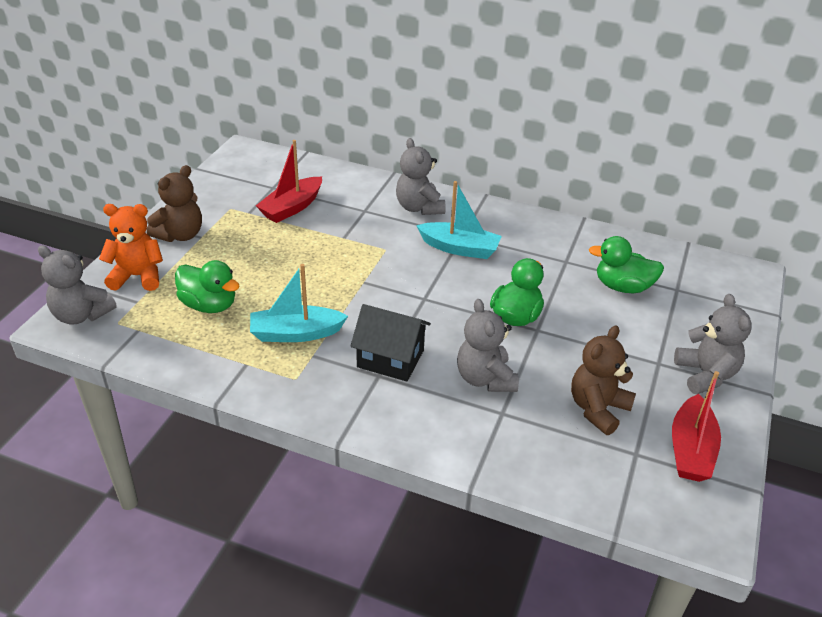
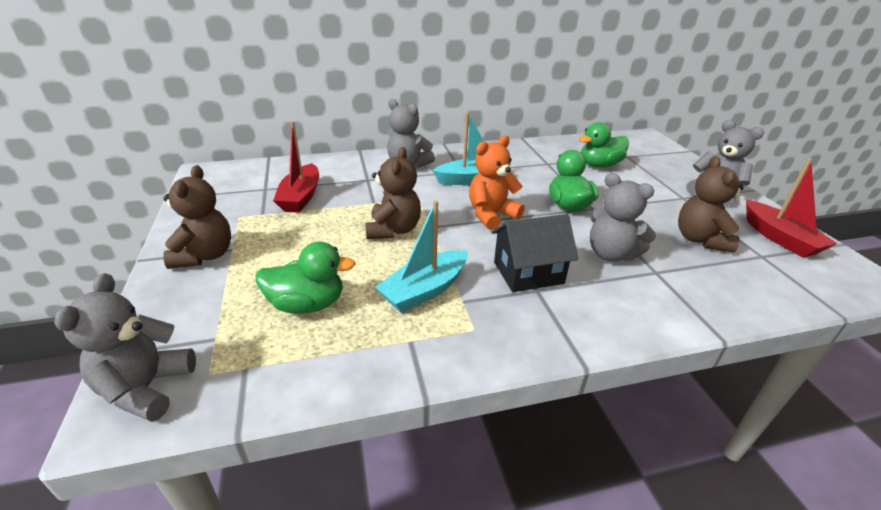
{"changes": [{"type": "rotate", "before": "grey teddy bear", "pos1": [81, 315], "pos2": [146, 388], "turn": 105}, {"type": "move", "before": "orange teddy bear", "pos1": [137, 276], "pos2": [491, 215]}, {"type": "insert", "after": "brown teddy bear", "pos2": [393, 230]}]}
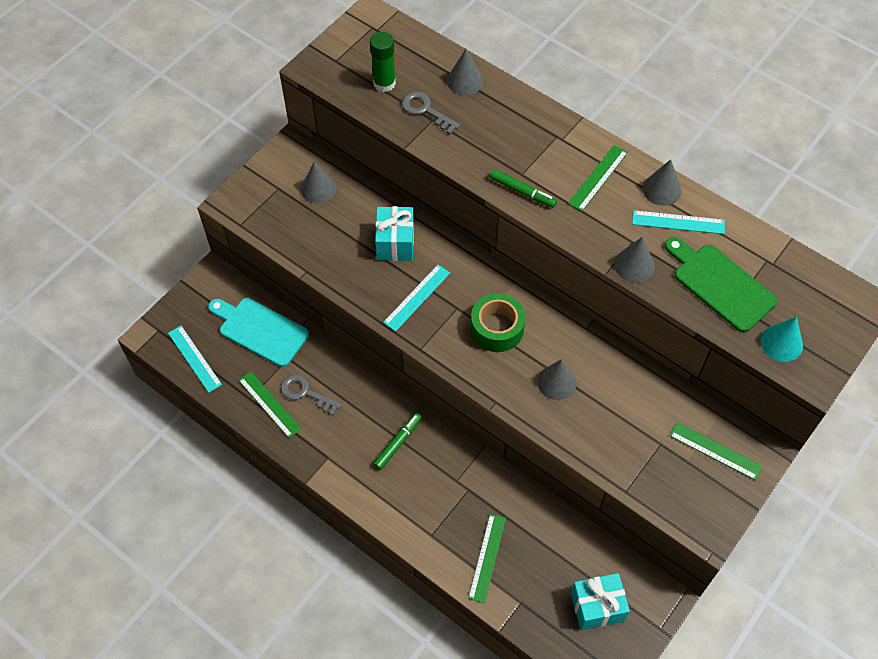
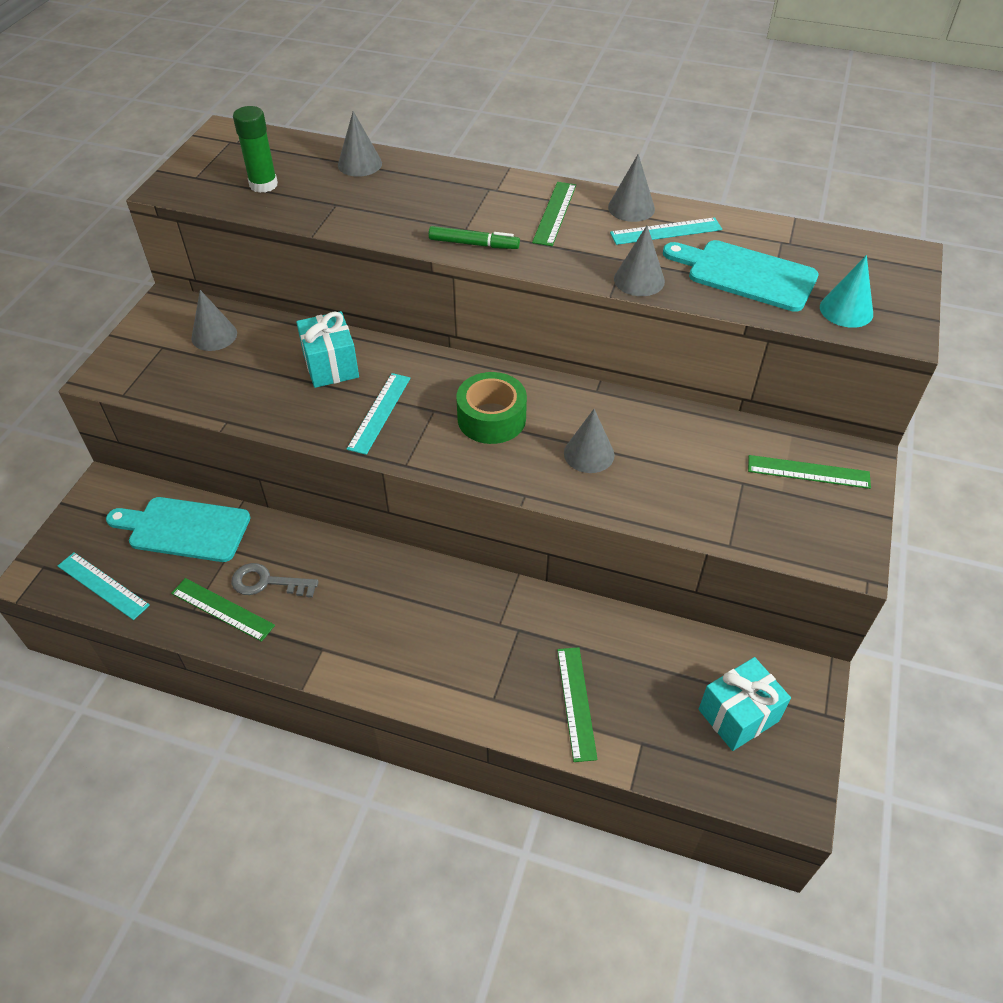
{"changes": [{"type": "delete", "before": "green marker", "pos1": [398, 443]}, {"type": "delete", "before": "grey key", "pos1": [426, 110]}, {"type": "recolor", "before": "green cutting board", "after": "turquoise cutting board", "pos1": [720, 285], "pos2": [745, 275]}]}
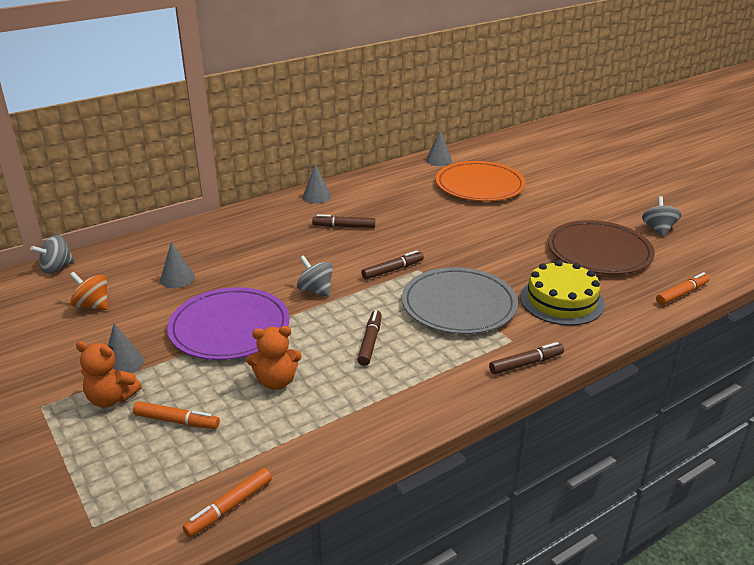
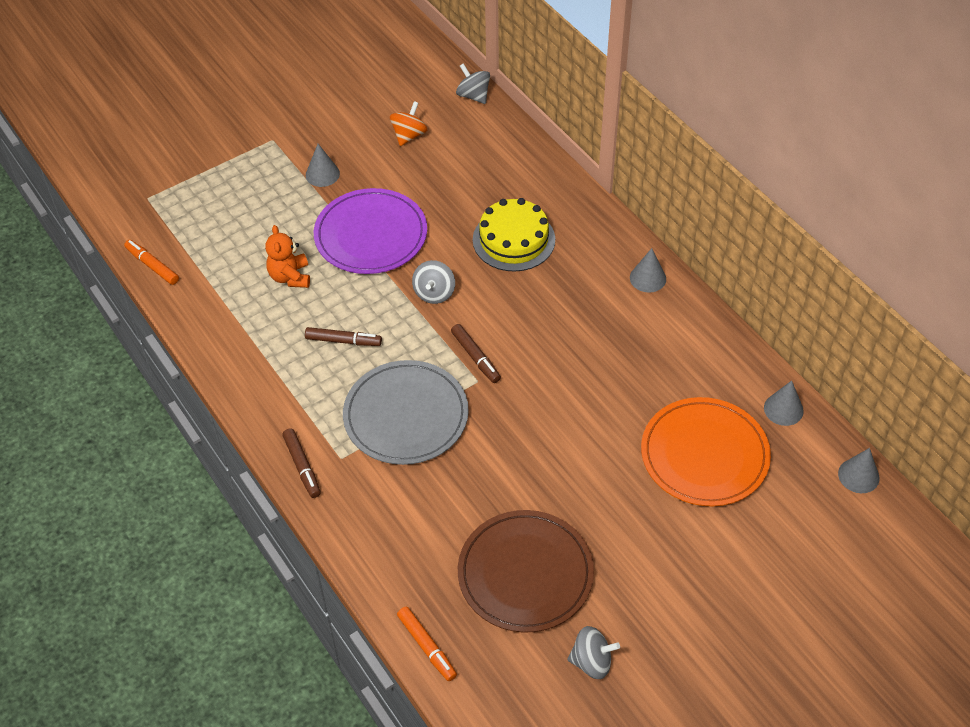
{"changes": [{"type": "delete", "before": "orange teddy bear", "pos1": [111, 398]}, {"type": "delete", "before": "orange marker", "pos1": [176, 421]}, {"type": "move", "before": "grey cone", "pos1": [177, 278], "pos2": [858, 475]}, {"type": "rotate", "before": "grey spinning top", "pos1": [315, 290], "pos2": [434, 293], "turn": 150}, {"type": "delete", "before": "brown marker", "pos1": [344, 226]}, {"type": "move", "before": "yellow cake", "pos1": [561, 300], "pos2": [513, 239]}]}
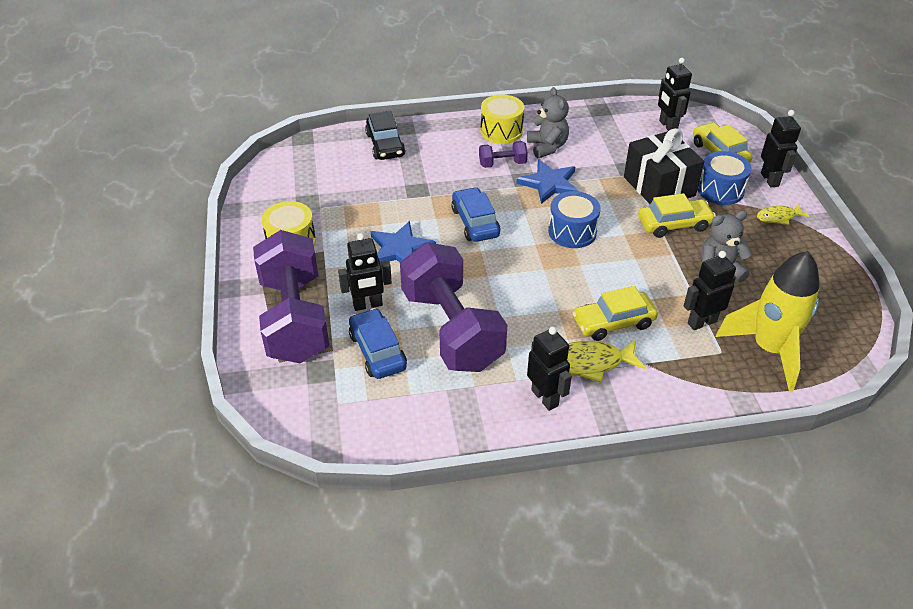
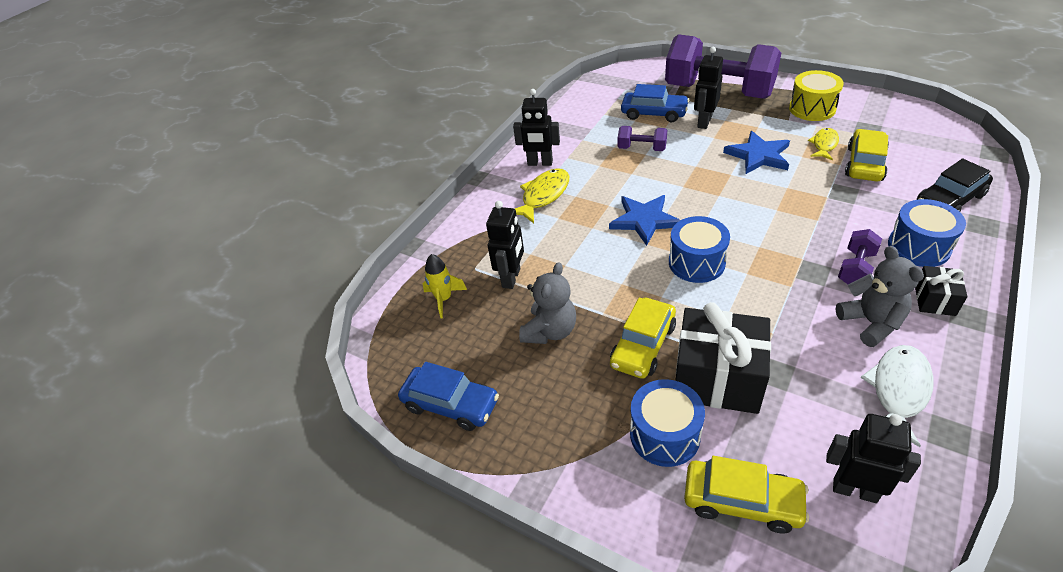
{"changes": [{"type": "rotate", "before": "black car", "pos1": [385, 145], "pos2": [949, 200], "turn": -60}, {"type": "resize", "before": "purple dumbbell", "pos1": [452, 329], "pos2": [642, 148], "scale": 0.42}, {"type": "move", "before": "blue car", "pos1": [475, 222], "pos2": [450, 404]}, {"type": "replace", "before": "yellow drum", "after": "black gift", "pos1": [501, 131], "pos2": [934, 300]}, {"type": "move", "before": "blue star", "pos1": [549, 183], "pos2": [644, 220]}, {"type": "rotate", "before": "grey teddy bear", "pos1": [547, 147], "pos2": [871, 323], "turn": -135}, {"type": "move", "before": "yellow car", "pos1": [613, 322], "pos2": [865, 164]}, {"type": "resize", "before": "yellow rocket", "pos1": [769, 349], "pos2": [444, 299], "scale": 0.47}, {"type": "move", "before": "yellow fish", "pos1": [778, 217], "pos2": [824, 145]}, {"type": "delete", "before": "black robot", "pos1": [770, 179]}, {"type": "insert", "after": "white fish", "pos2": [898, 390]}, {"type": "insert", "after": "blue drum", "pos2": [919, 247]}]}
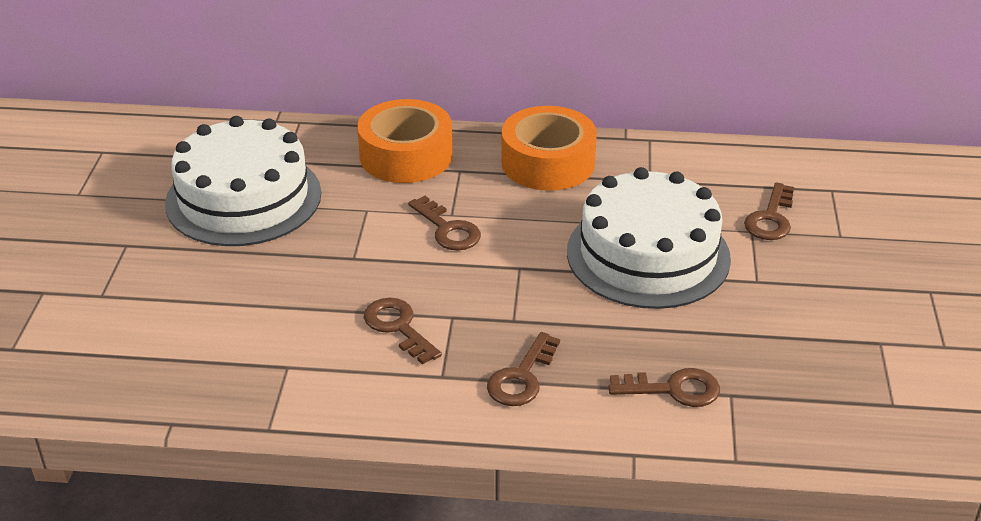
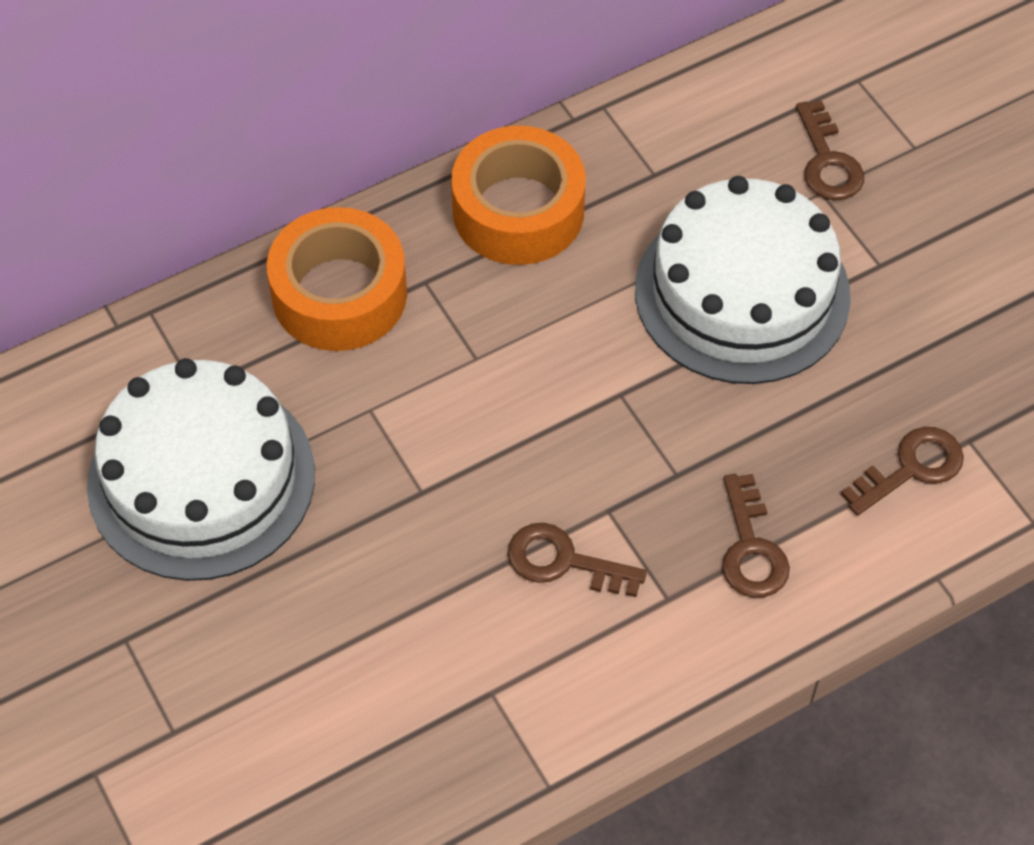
{"changes": [{"type": "delete", "before": "brown key", "pos1": [448, 229]}]}
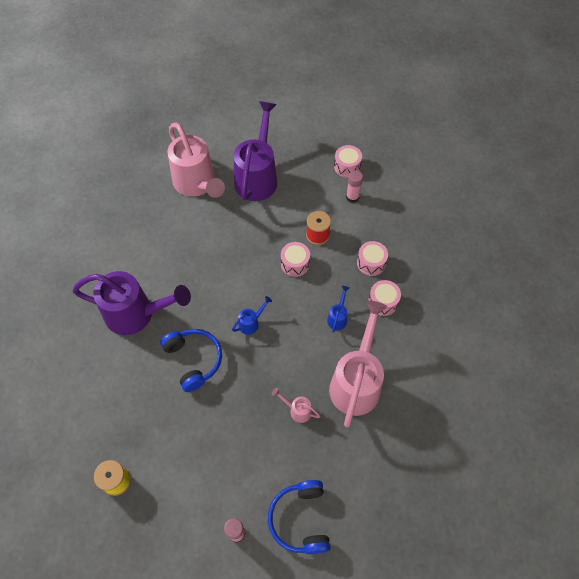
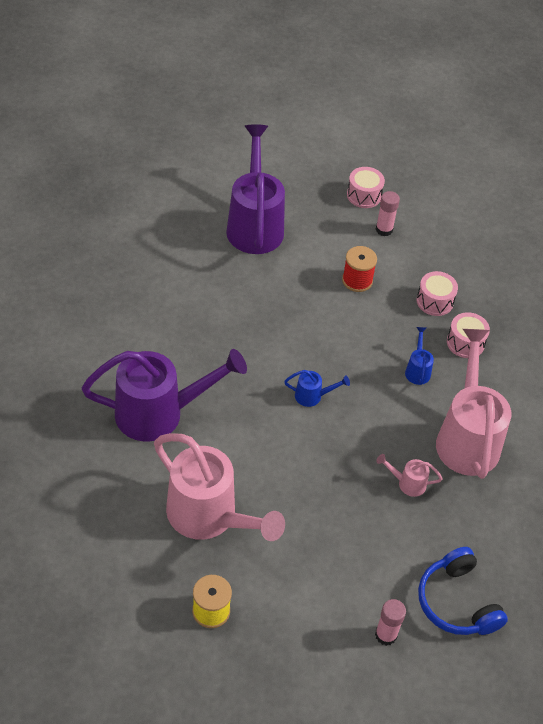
{"changes": [{"type": "delete", "before": "blue headphones", "pos1": [194, 360]}, {"type": "move", "before": "pink watering can", "pos1": [197, 184], "pos2": [209, 516]}, {"type": "rotate", "before": "blue watering can", "pos1": [251, 323], "pos2": [312, 396], "turn": 60}, {"type": "delete", "before": "pink drum", "pos1": [295, 264]}]}
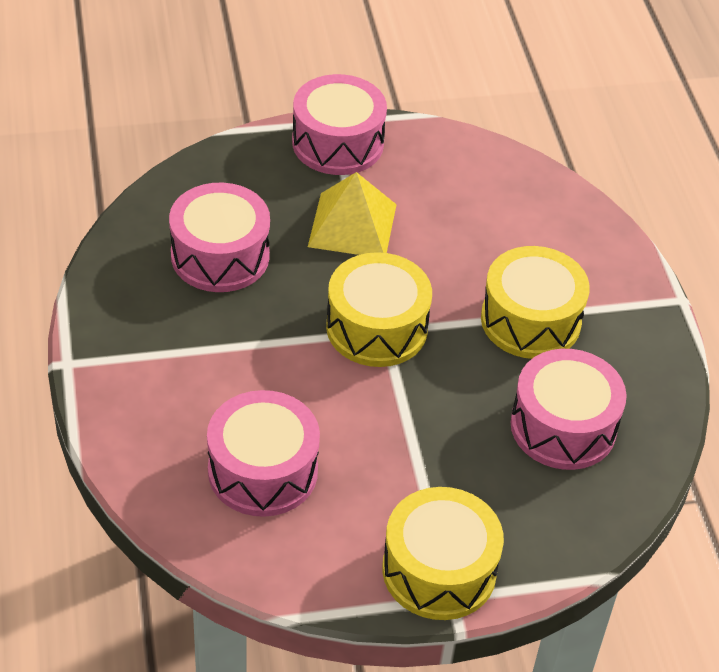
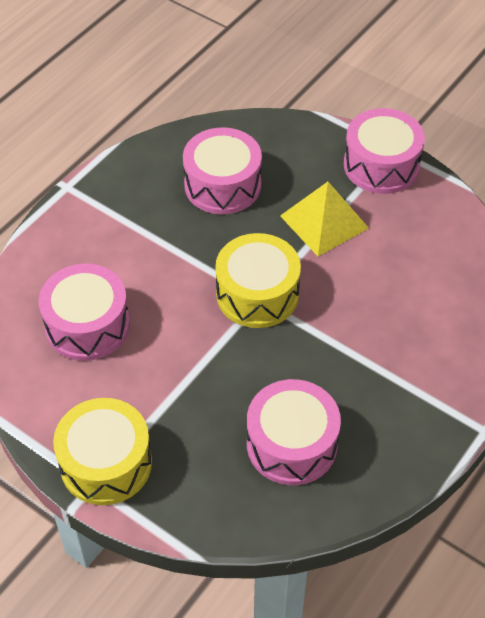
{"changes": [{"type": "delete", "before": "yellow drum", "pos1": [530, 320]}]}
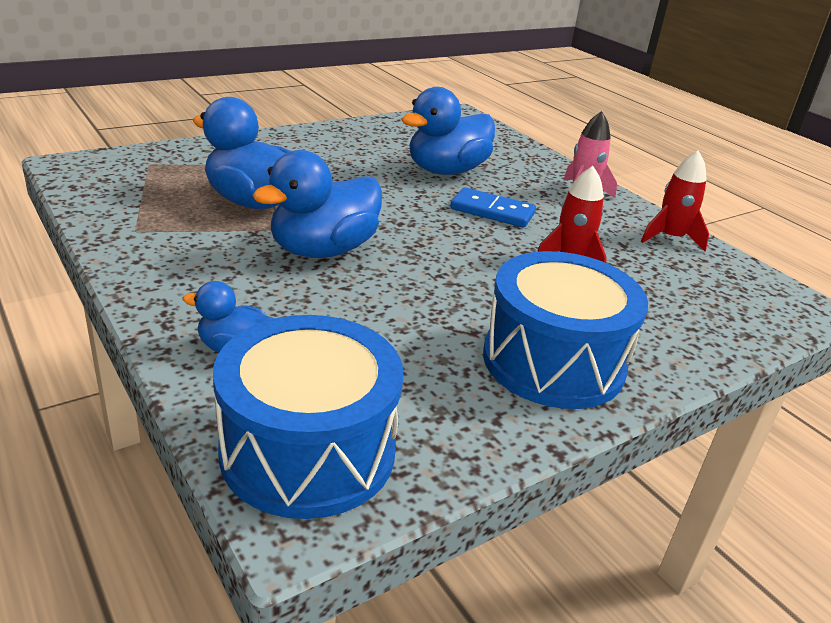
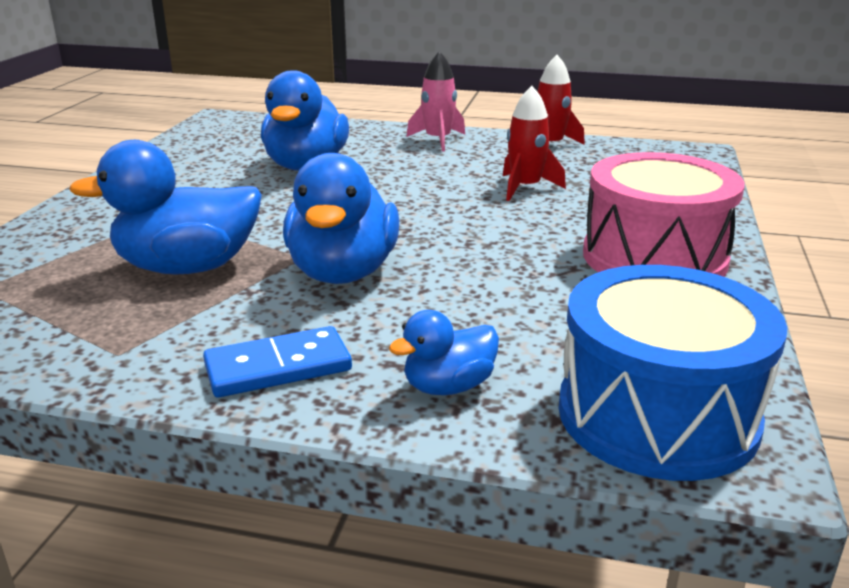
{"changes": [{"type": "move", "before": "blue domino", "pos1": [492, 211], "pos2": [278, 367]}, {"type": "recolor", "before": "blue drum", "after": "pink drum", "pos1": [553, 362], "pos2": [654, 257]}]}
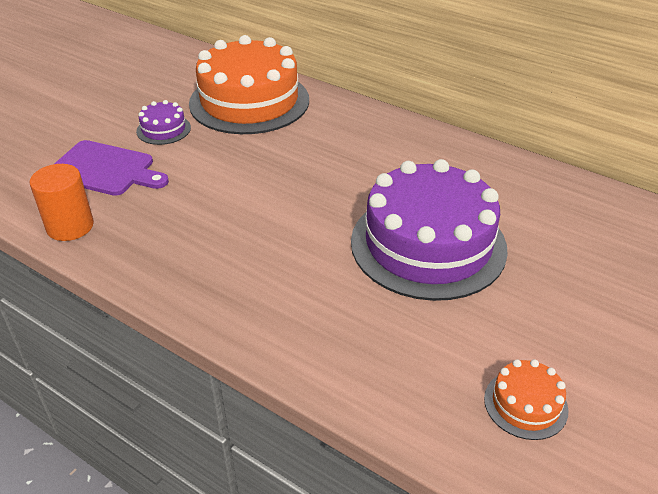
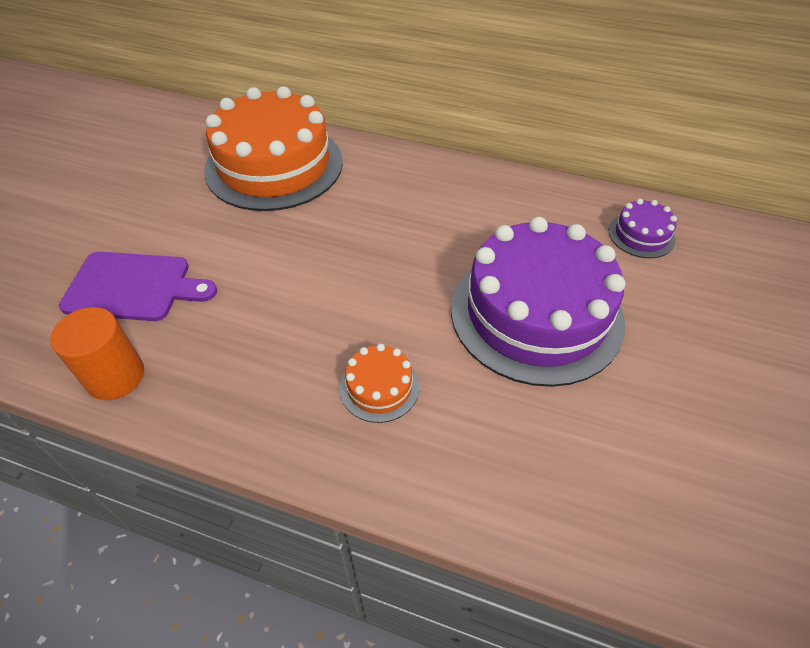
{"changes": [{"type": "move", "before": "purple cake", "pos1": [163, 129], "pos2": [641, 235]}, {"type": "move", "before": "orange cake", "pos1": [525, 404], "pos2": [379, 387]}]}
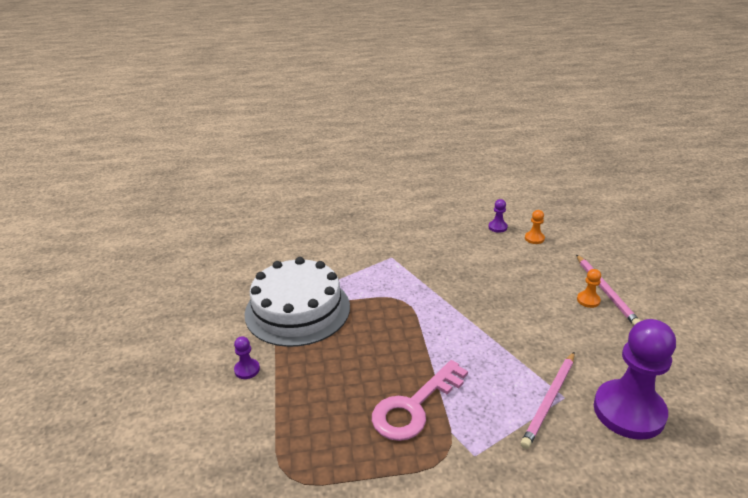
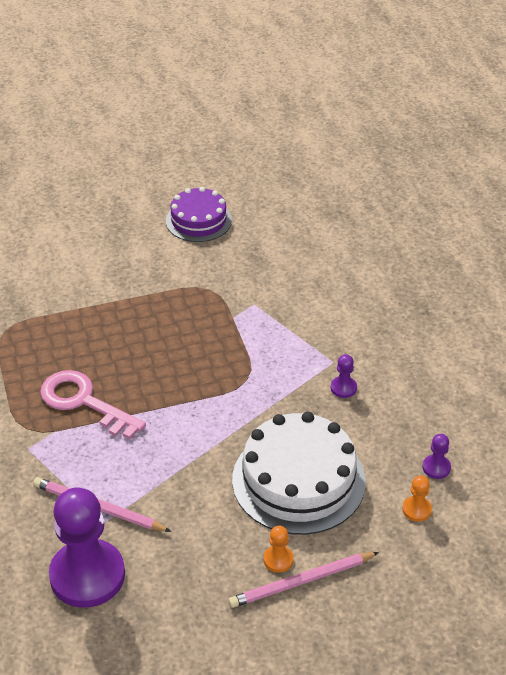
{"changes": [{"type": "move", "before": "purple pawn", "pos1": [247, 369], "pos2": [343, 388]}, {"type": "move", "before": "white cake", "pos1": [297, 310], "pos2": [298, 480]}, {"type": "insert", "after": "purple cake", "pos2": [198, 220]}]}
